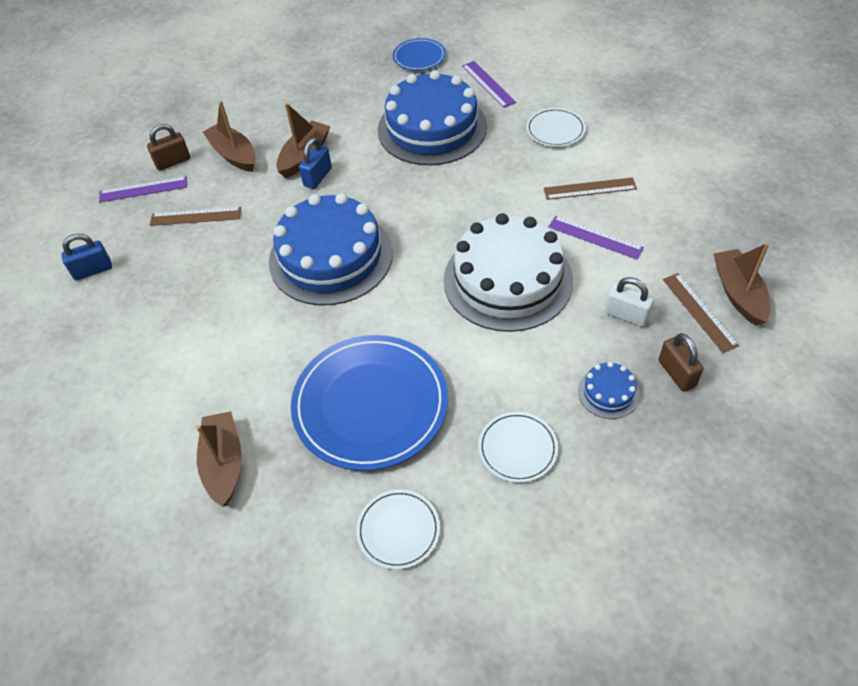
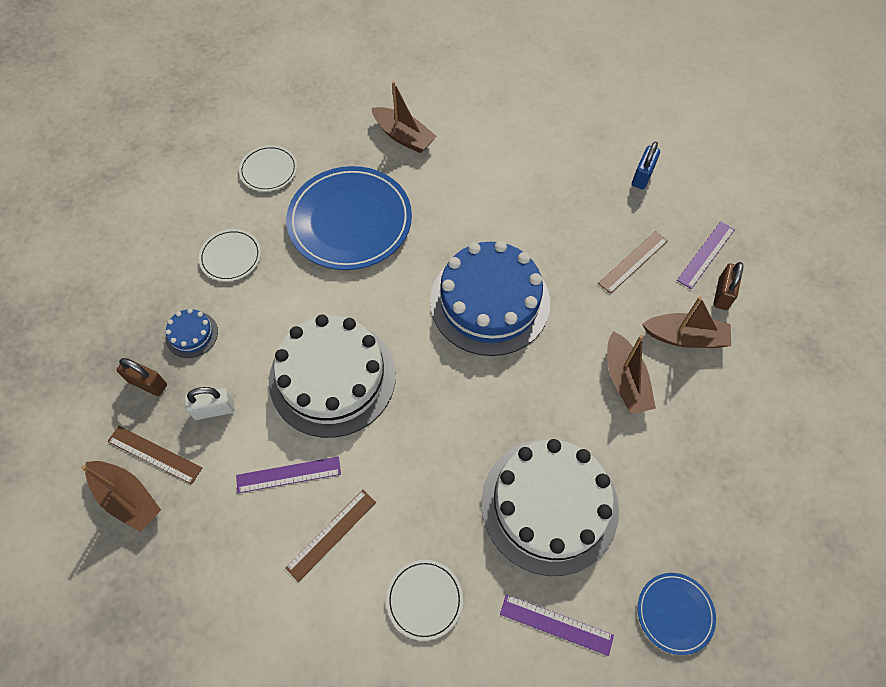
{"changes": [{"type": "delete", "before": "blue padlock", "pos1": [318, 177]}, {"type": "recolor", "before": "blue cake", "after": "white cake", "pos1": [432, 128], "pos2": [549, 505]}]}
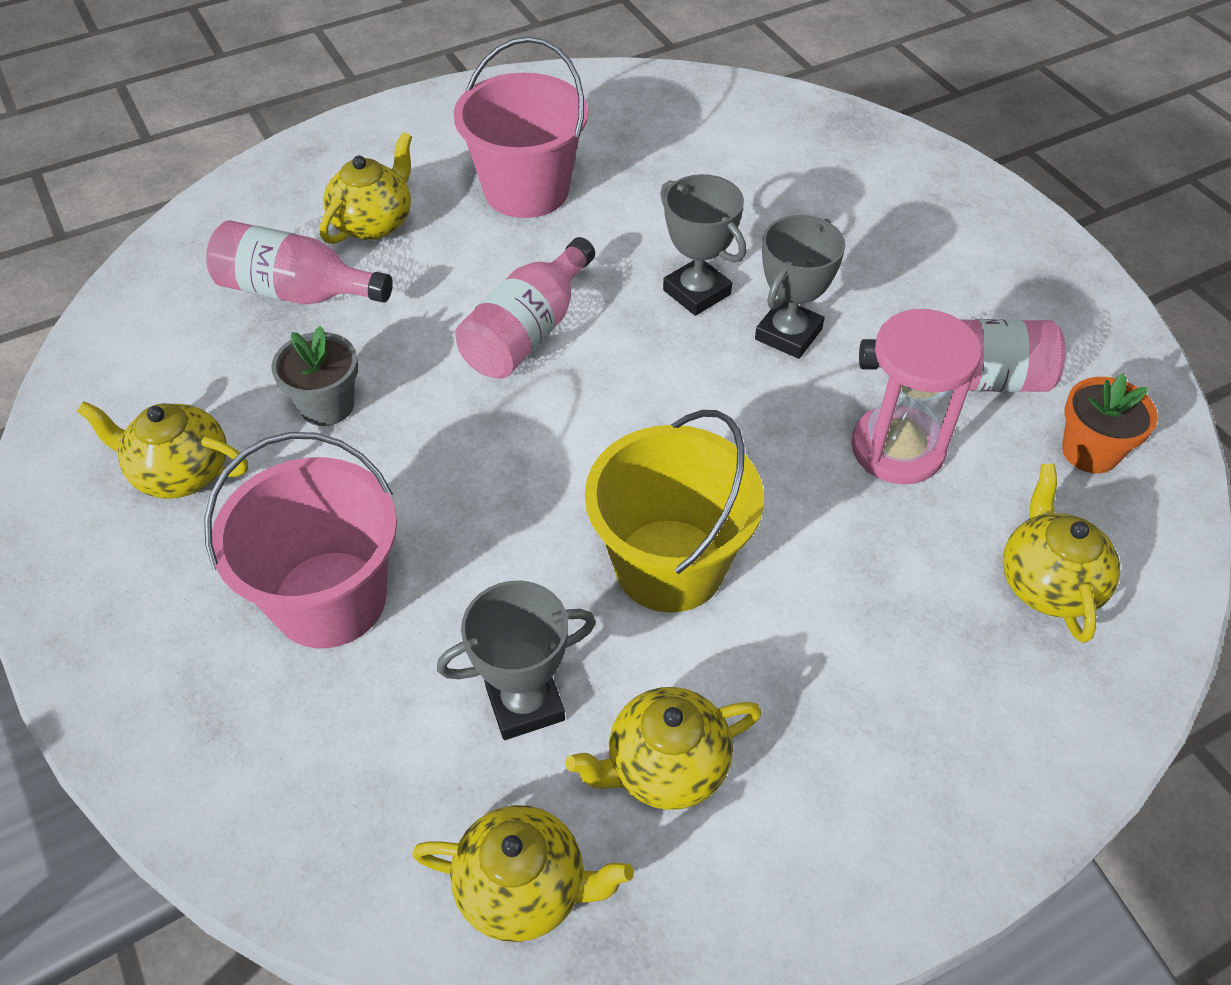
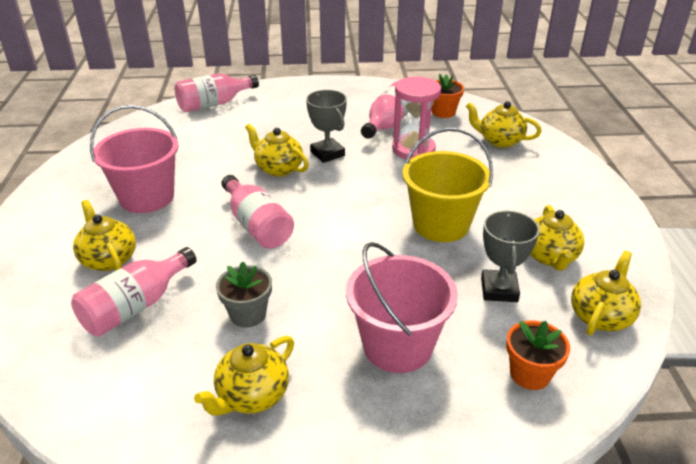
{"changes": [{"type": "replace", "before": "grey trophy", "after": "yellow teapot", "pos1": [697, 292], "pos2": [278, 168]}, {"type": "insert", "after": "pink bottle", "pos2": [214, 104]}, {"type": "insert", "after": "orange flower pot", "pos2": [530, 374]}]}
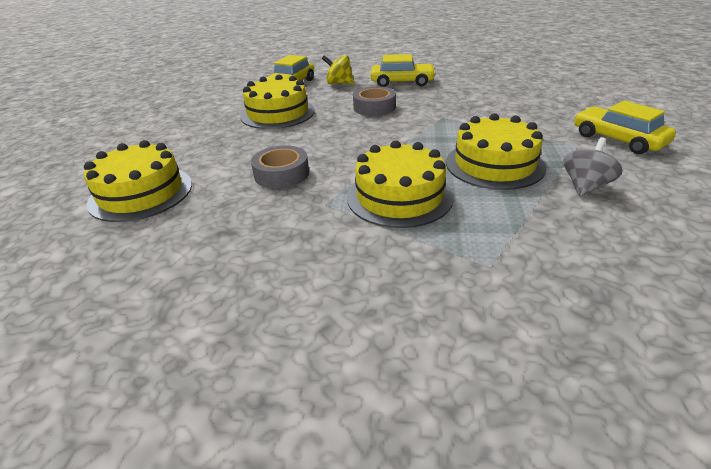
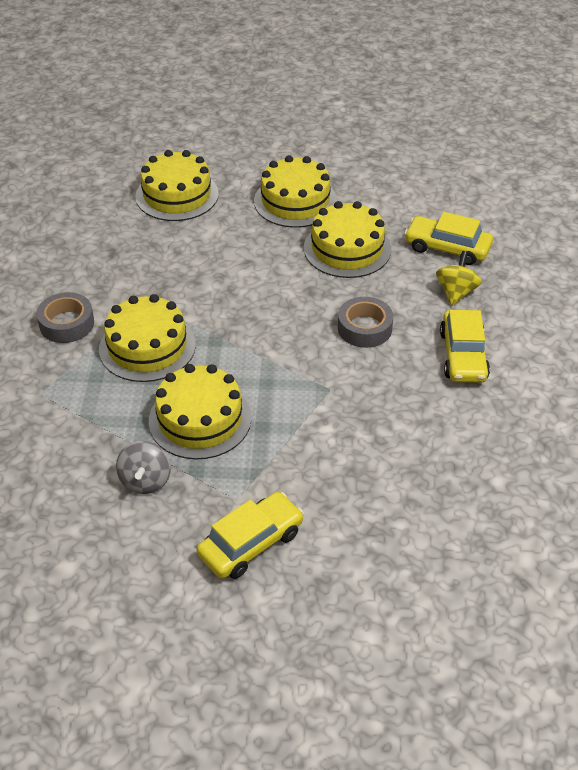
{"changes": [{"type": "move", "before": "grey tape", "pos1": [281, 174], "pos2": [67, 323]}, {"type": "rotate", "before": "grey spinning top", "pos1": [585, 186], "pos2": [145, 481], "turn": 60}, {"type": "insert", "after": "yellow cake", "pos2": [295, 201]}]}
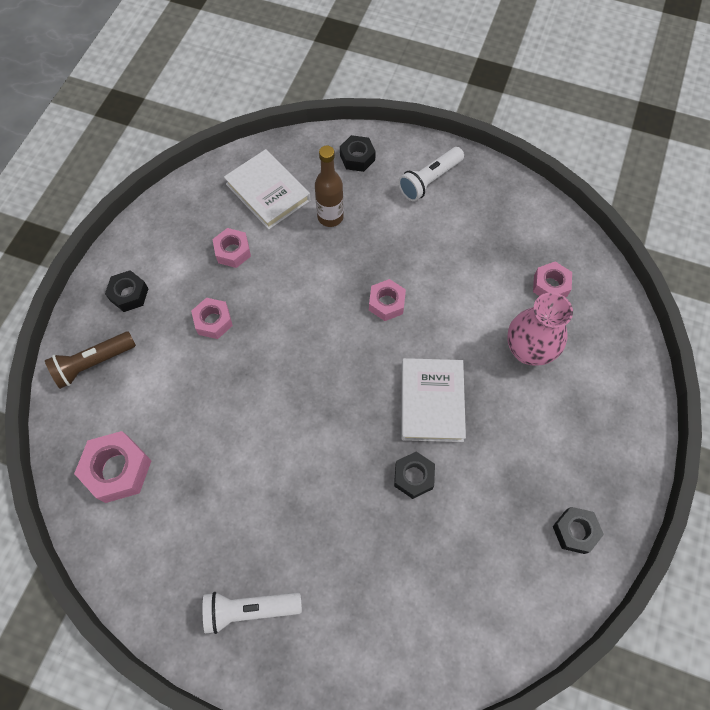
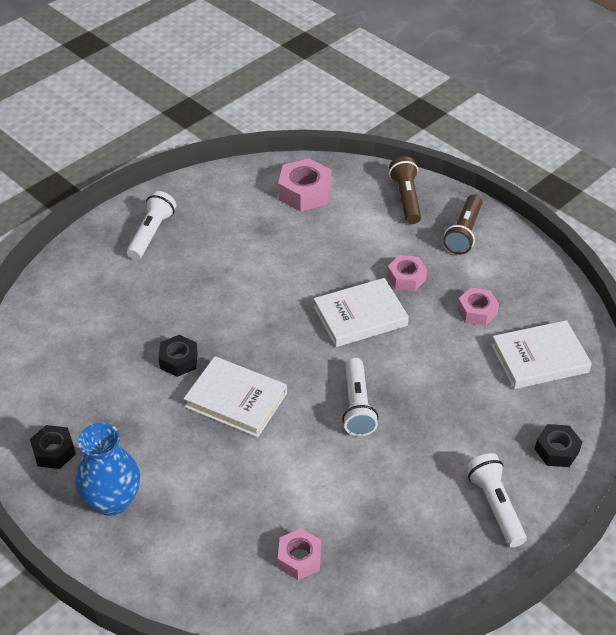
{"changes": [{"type": "replace", "before": "black nut", "after": "brown flashlight", "pos1": [129, 294], "pos2": [463, 233]}, {"type": "delete", "before": "brown bottle", "pos1": [330, 217]}, {"type": "replace", "before": "pink nut", "after": "white flashlight", "pos1": [386, 303], "pos2": [357, 406]}, {"type": "delete", "before": "pink vase", "pos1": [528, 350]}, {"type": "insert", "after": "blue vase", "pos2": [112, 501]}, {"type": "insert", "after": "white book", "pos2": [360, 316]}]}
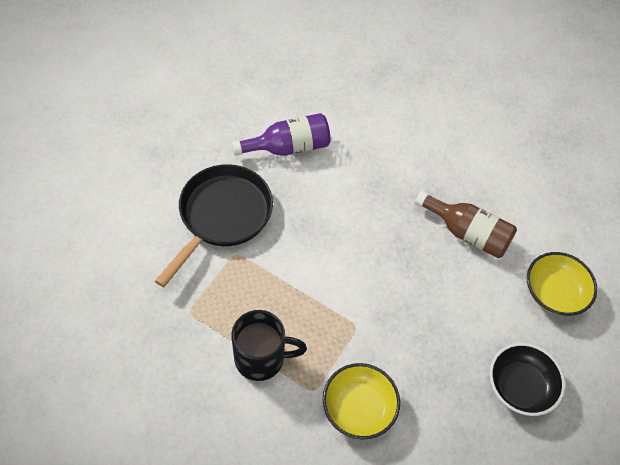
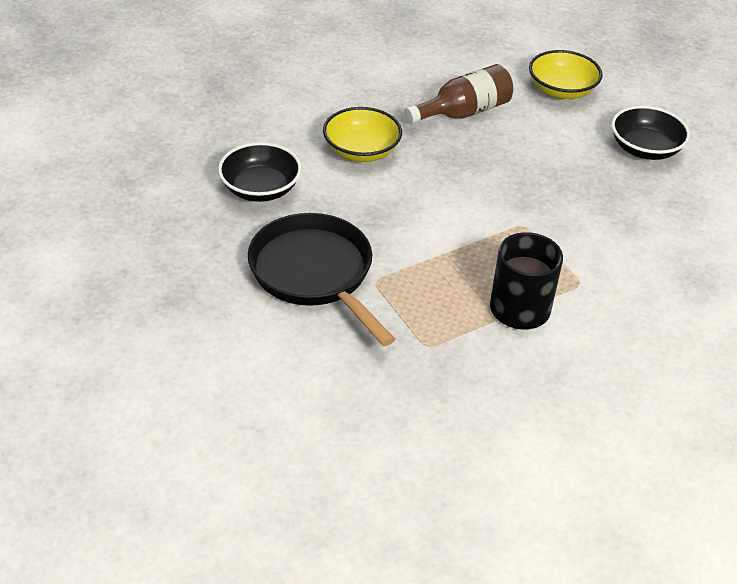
{"changes": [{"type": "replace", "before": "purple bottle", "after": "black bowl", "pos1": [288, 147], "pos2": [260, 189]}, {"type": "move", "before": "yellow bowl", "pos1": [358, 407], "pos2": [361, 151]}]}
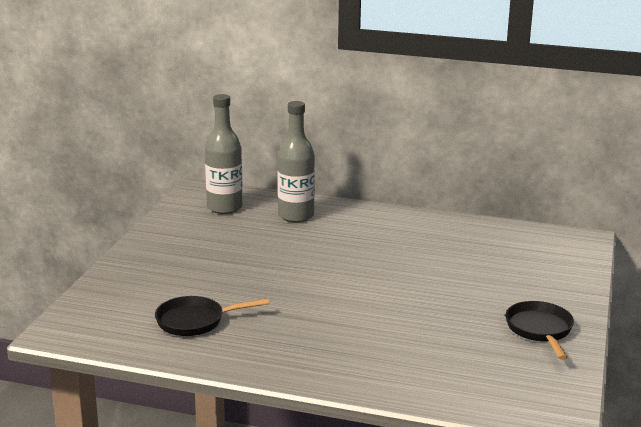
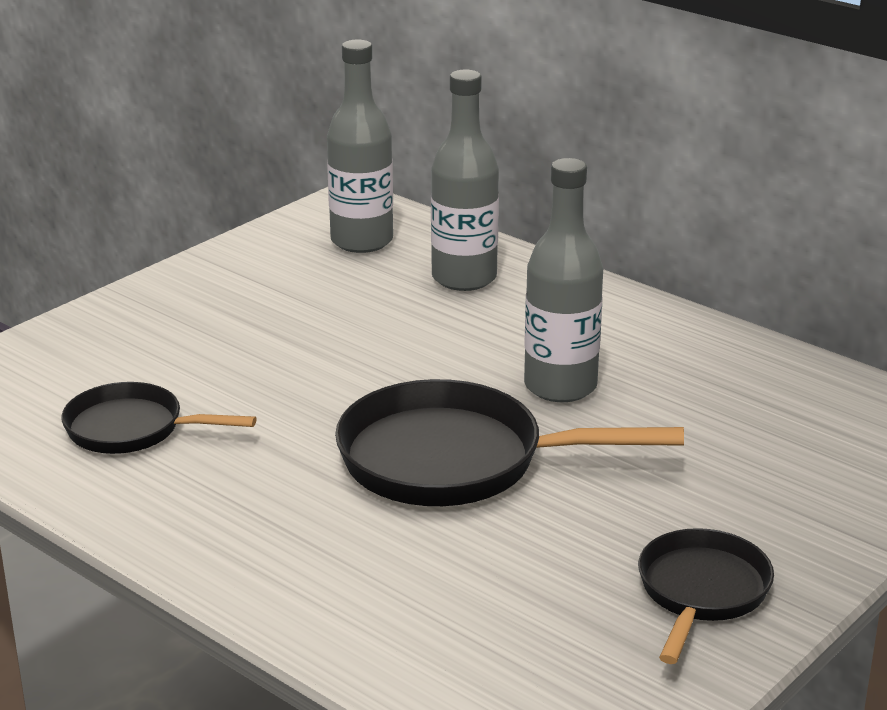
{"changes": [{"type": "insert", "after": "black pan", "pos2": [456, 461]}, {"type": "insert", "after": "grey bottle", "pos2": [560, 386]}]}
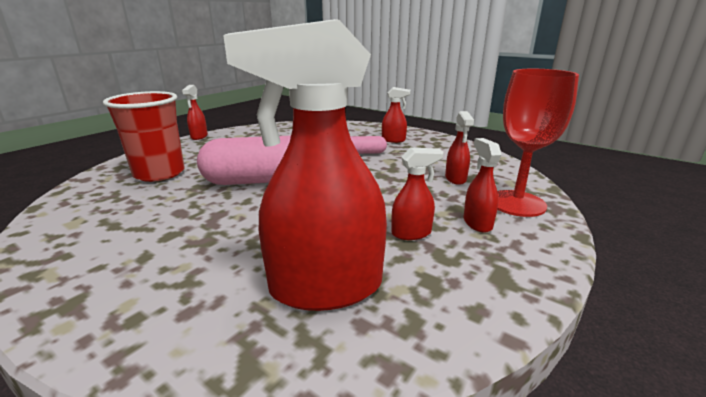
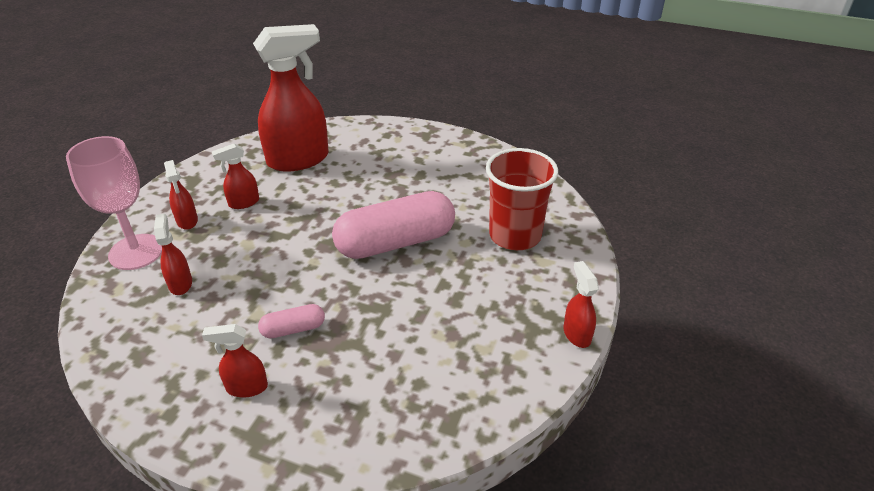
{"changes": [{"type": "recolor", "before": "red goblet", "after": "pink goblet", "pos1": [516, 203], "pos2": [136, 252]}]}
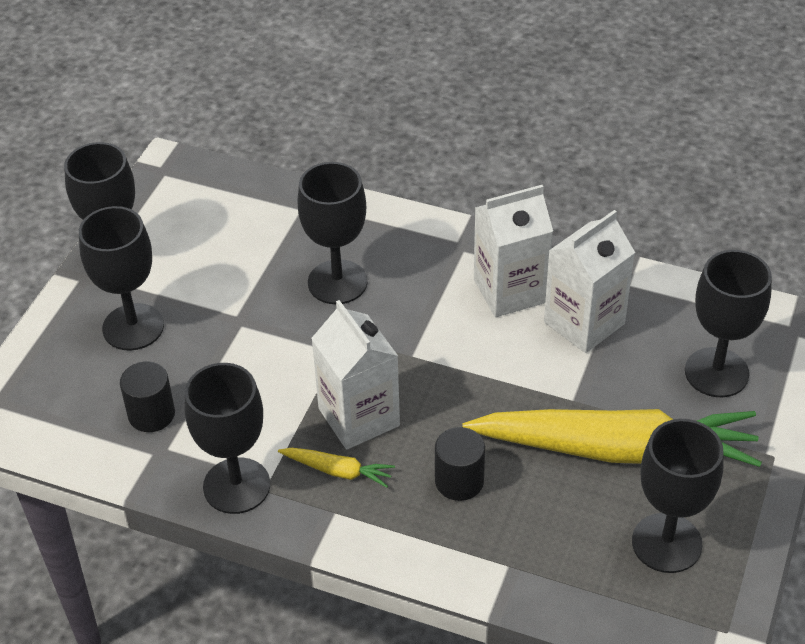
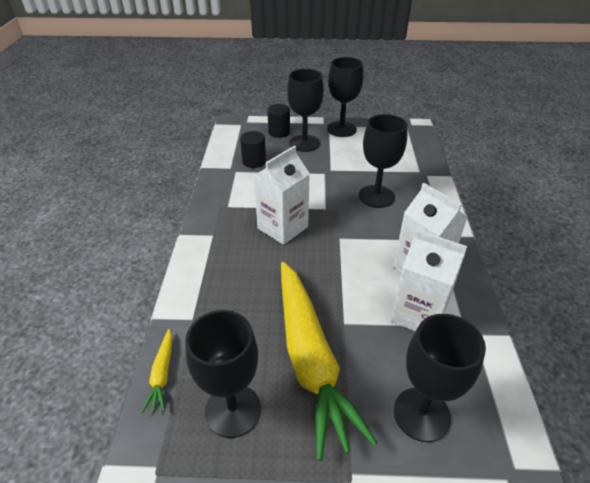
{"changes": [{"type": "delete", "before": "black goblet", "pos1": [236, 486]}, {"type": "move", "before": "yellow carrot", "pos1": [337, 471], "pos2": [162, 374]}, {"type": "move", "before": "black cylinder", "pos1": [459, 481], "pos2": [279, 132]}]}
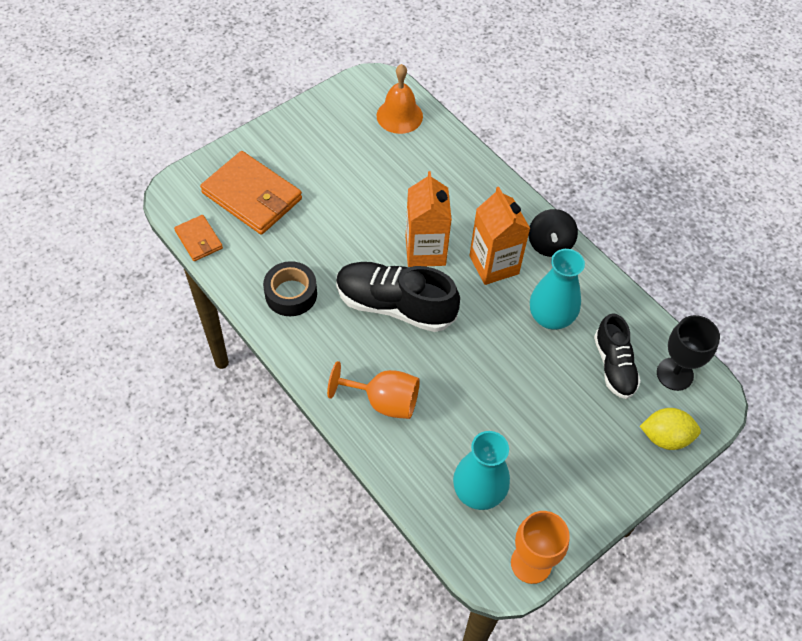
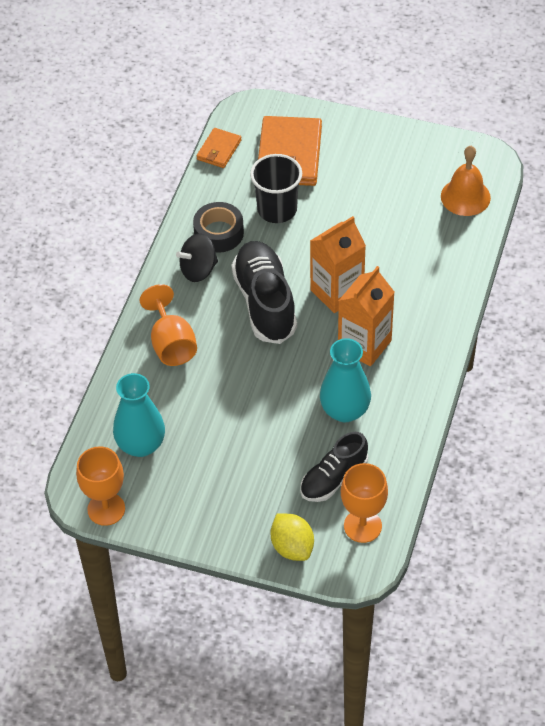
{"changes": [{"type": "move", "before": "black spinning top", "pos1": [549, 244], "pos2": [198, 270]}, {"type": "recolor", "before": "black goblet", "after": "orange goblet", "pos1": [674, 374], "pos2": [362, 526]}, {"type": "insert", "after": "black cup", "pos2": [277, 209]}]}
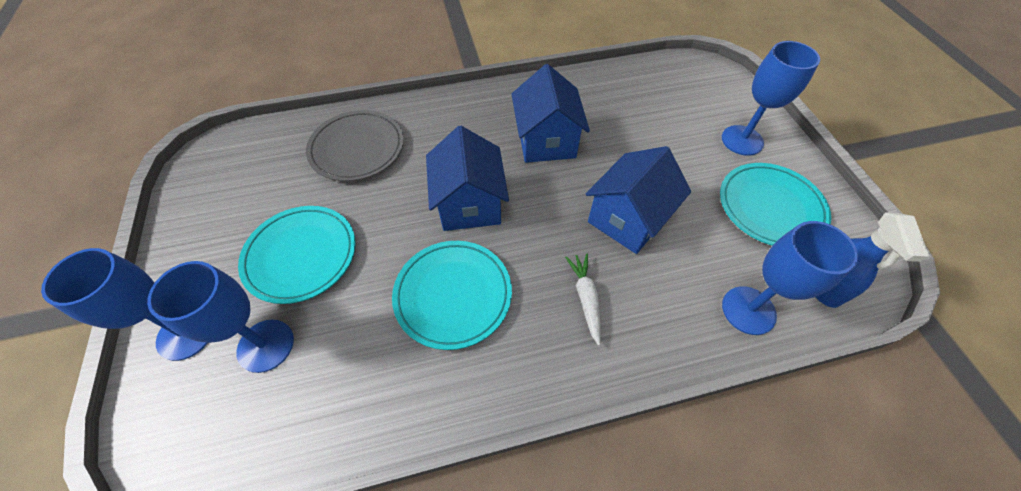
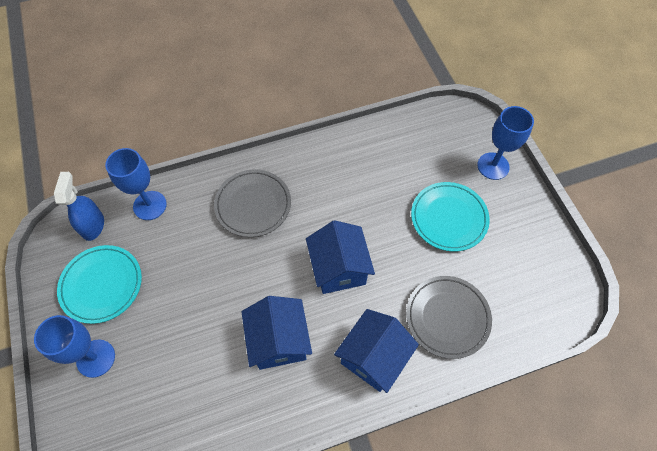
{"changes": [{"type": "delete", "before": "blue goblet", "pos1": [265, 345]}, {"type": "delete", "before": "turquoise plate", "pos1": [453, 295]}, {"type": "replace", "before": "white carrot", "after": "grey plate", "pos1": [585, 298], "pos2": [253, 205]}, {"type": "move", "before": "blue house", "pos1": [627, 219], "pos2": [373, 357]}]}
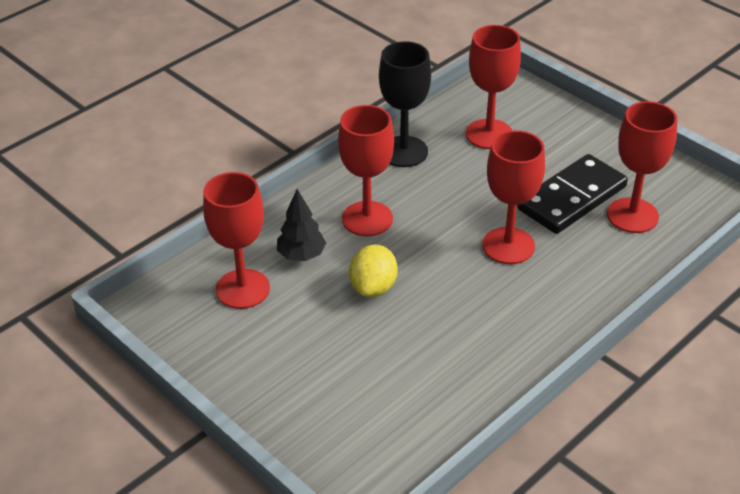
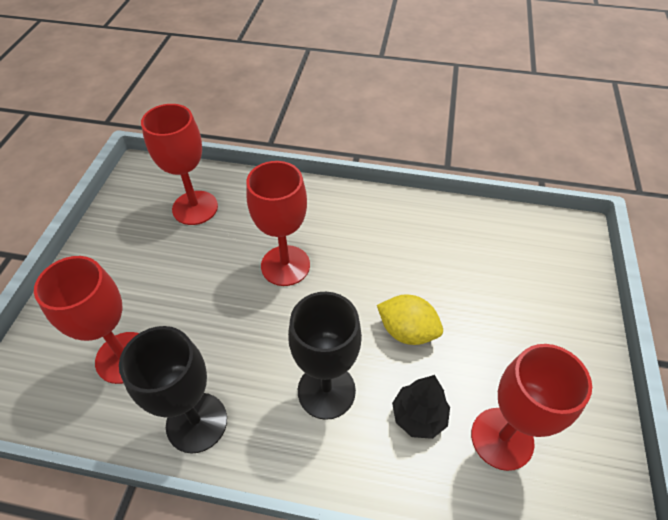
{"changes": [{"type": "recolor", "before": "red goblet", "after": "black goblet", "pos1": [367, 219], "pos2": [326, 391]}, {"type": "rotate", "before": "yellow lemon", "pos1": [373, 287], "pos2": [407, 331], "turn": 45}, {"type": "delete", "before": "black domino", "pos1": [572, 198]}]}
